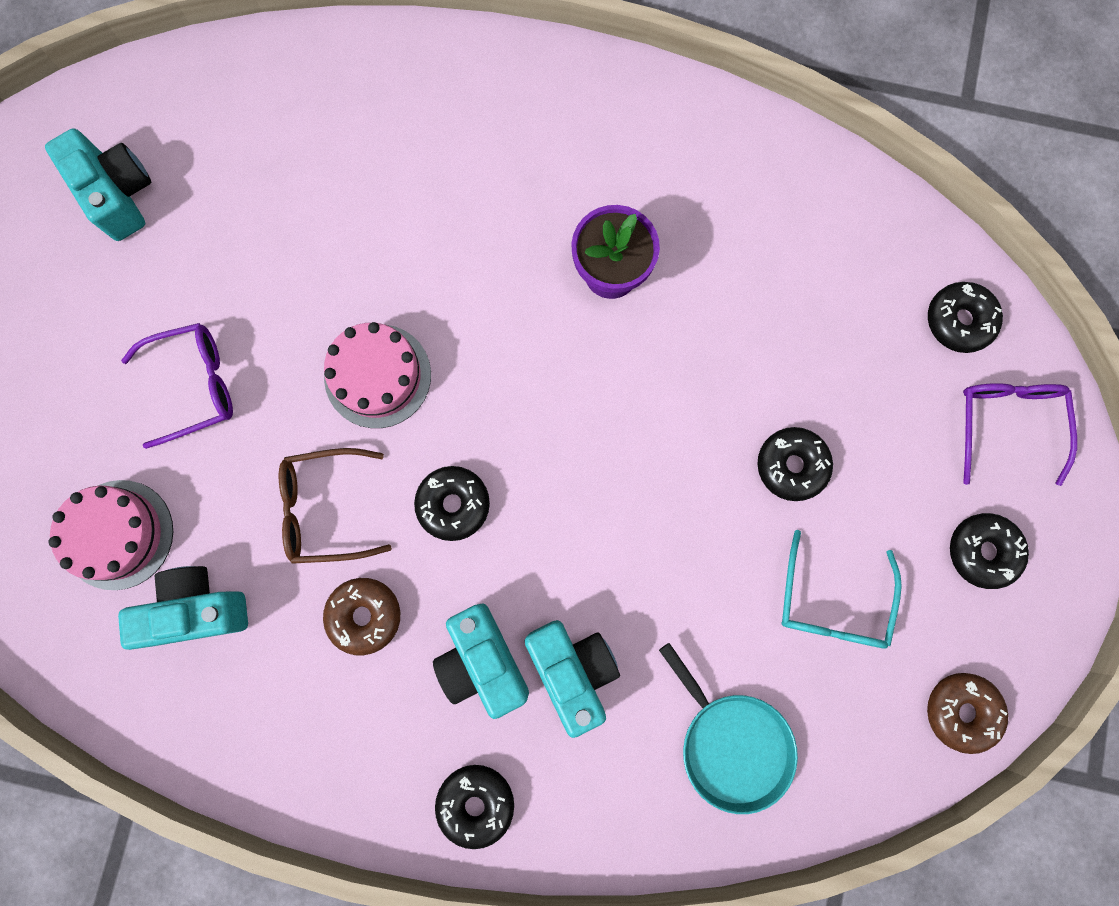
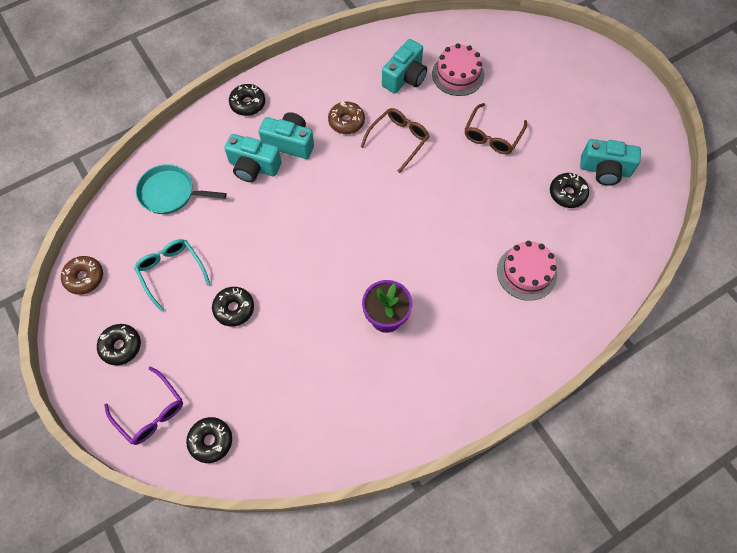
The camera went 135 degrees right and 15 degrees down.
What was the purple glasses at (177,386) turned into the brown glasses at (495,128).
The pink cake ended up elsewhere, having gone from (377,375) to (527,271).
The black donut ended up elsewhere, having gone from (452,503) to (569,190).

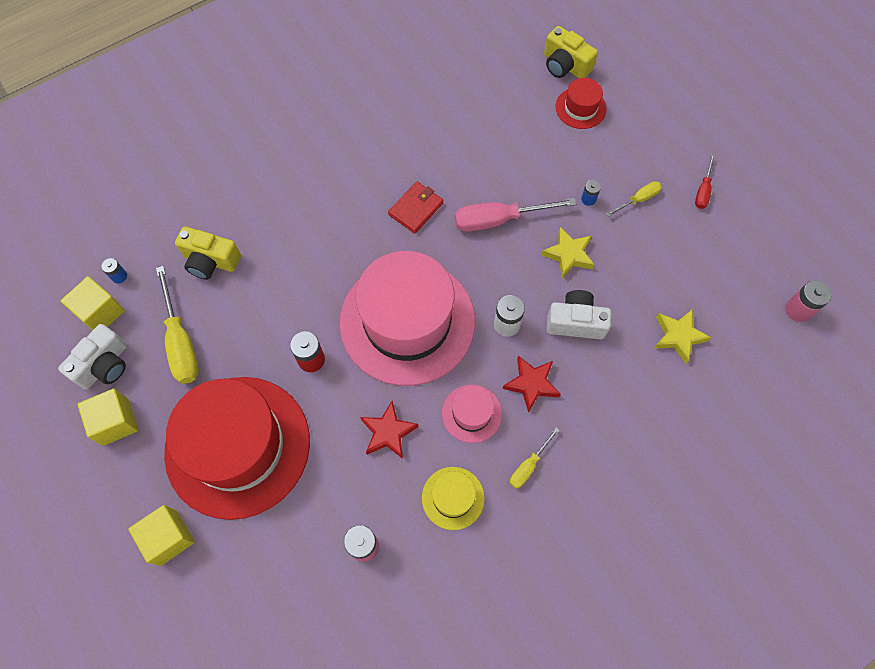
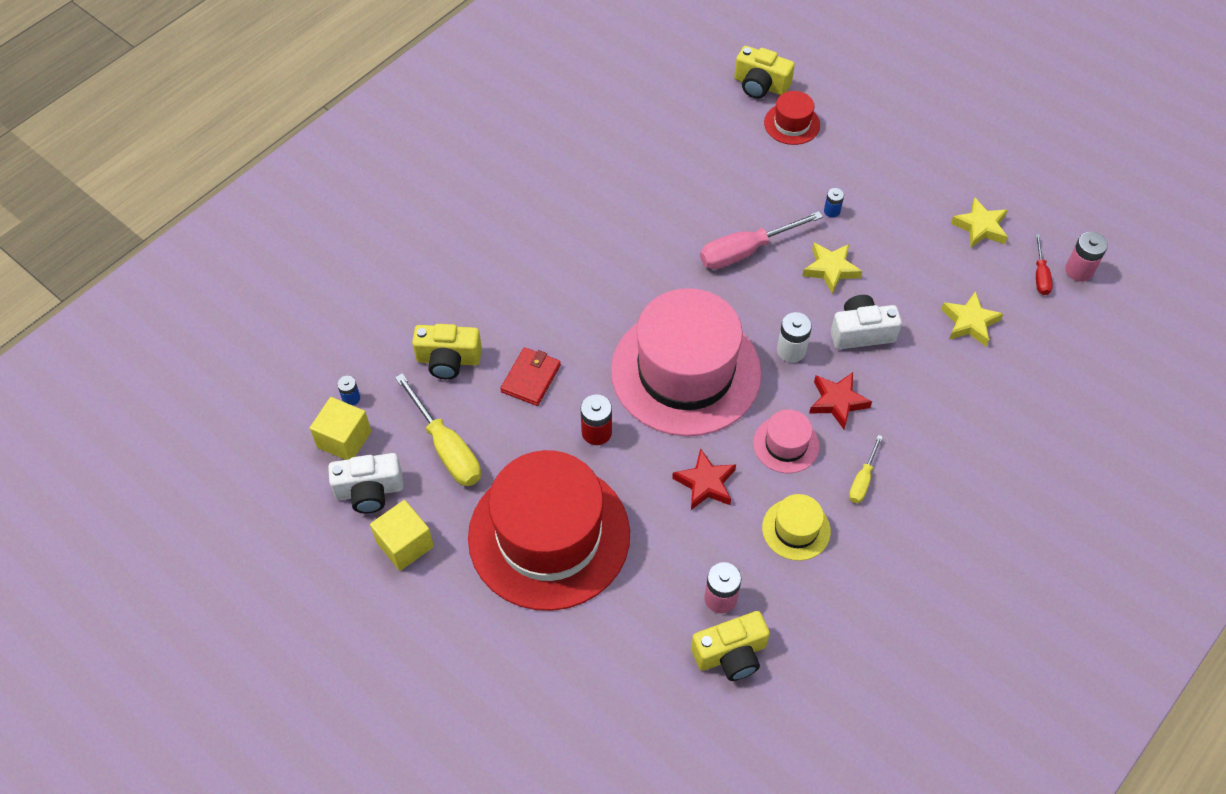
The camera went 15 degrees left and 10 degrees down.
The white camera at (92,357) ended up facing another way, 60 degrees clockwise from before.
The red wallet ended up elsewhere, having gone from (416,208) to (530,376).
The second view gained the yellow camera at (730,646).
The second view gained the yellow star at (979,222).
The red screwdriver ended up elsewhere, having gone from (705,181) to (1044,264).
The second view lost the yellow cube at (161,535).
The second view lost the yellow screwdriver at (634,199).

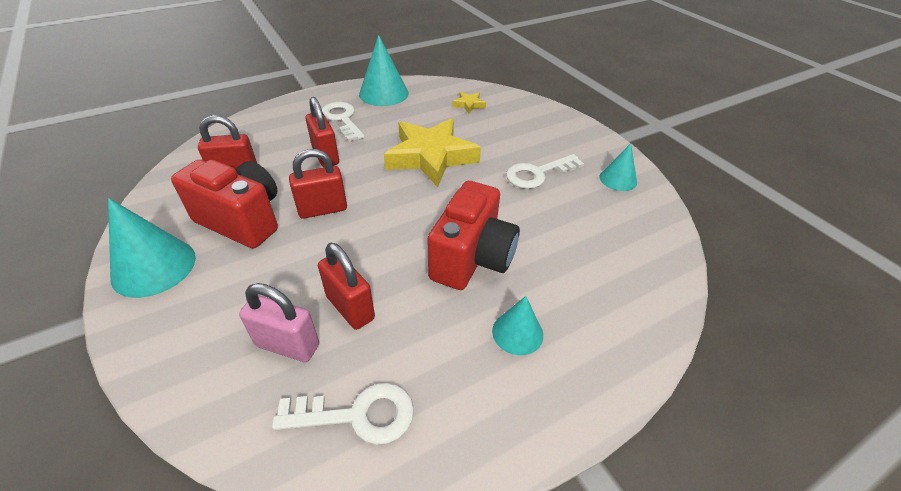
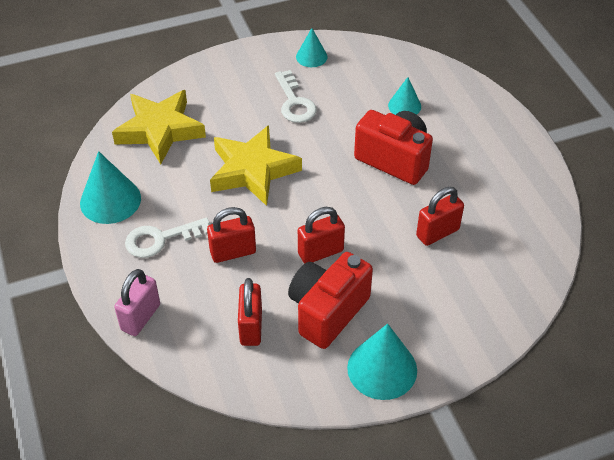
The camera went 80 degrees left and 5 degrees up.
The size of the yellow star at (469,103) changed by a factor of 2.41.
The pink padlock ended up elsewhere, having gone from (279,322) to (137,302).
The red padlock at (318,184) ended up facing another way, 75 degrees clockwise from before.
The turquoise cone ended up elsewhere, having gone from (517,325) to (404,96).
The second view lost the white key at (343,414).

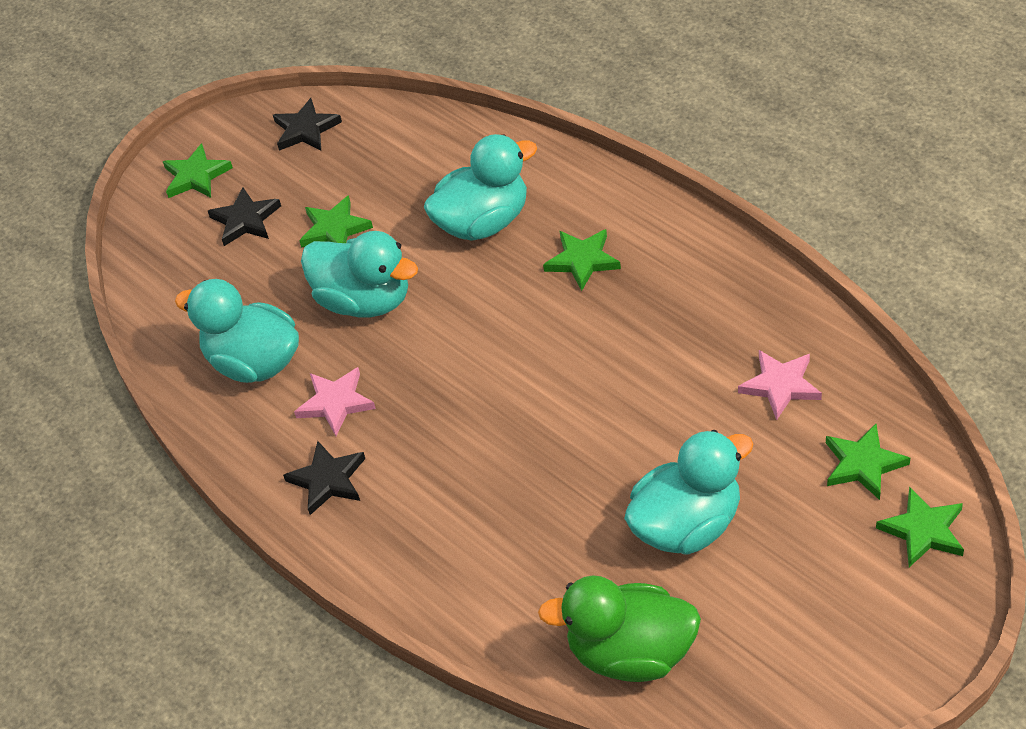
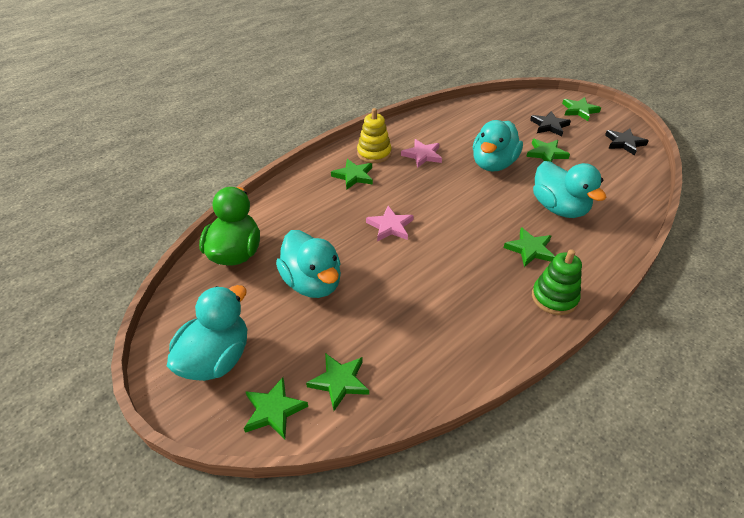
The camera went 85 degrees right and 5 degrees down.
The turquoise duck ended up elsewhere, having gone from (237,331) to (207,333).
The second view gained the green star at (352,174).
Where the black star stood at (324,478), the yellow stacking toy came to stand at (374,135).
The pink star ended up elsewhere, having gone from (780,385) to (390,224).
The second view gained the green stacking toy at (557,282).

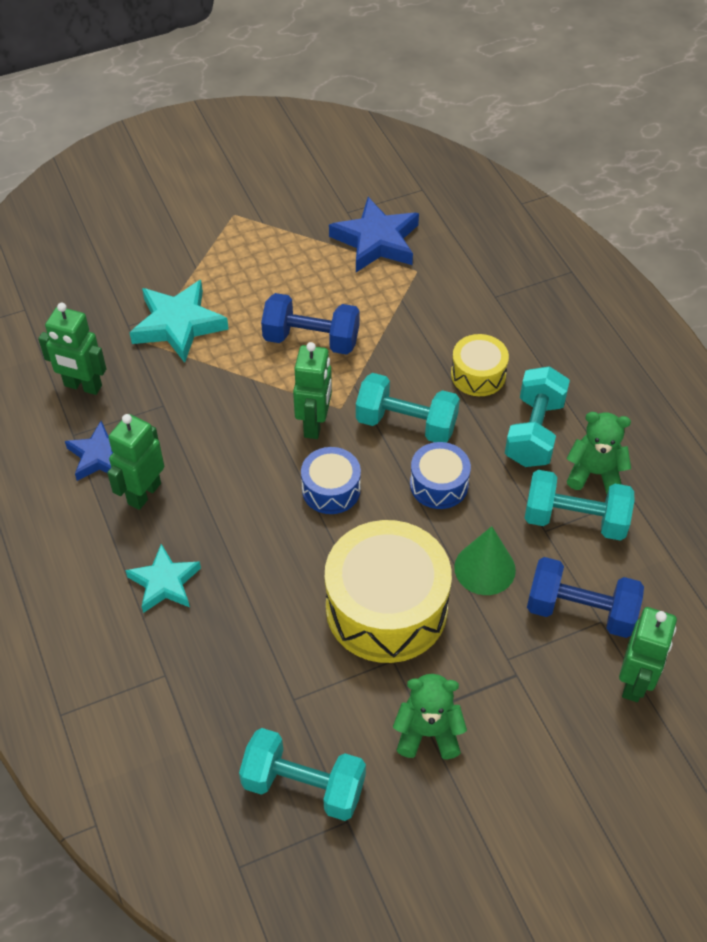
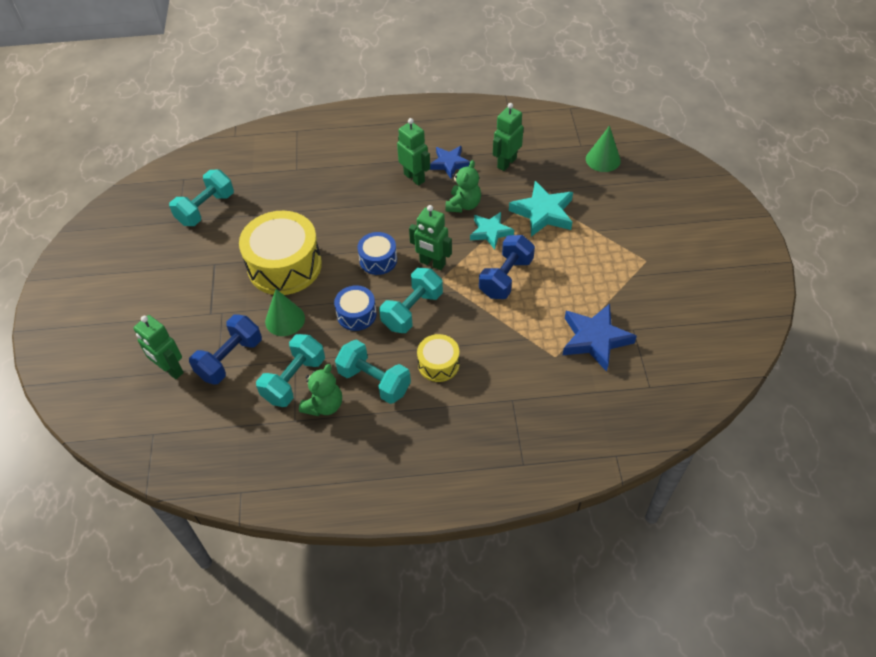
The camera went 110 degrees right and 0 degrees up.
The green teddy bear ended up elsewhere, having gone from (430,716) to (463,186).
The turquoise star ended up elsewhere, having gone from (163,578) to (492,230).
The second view gained the green cone at (603,149).

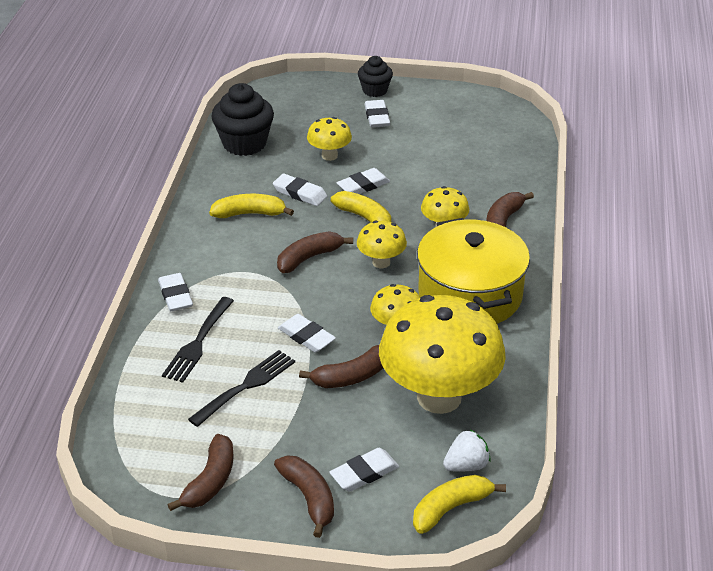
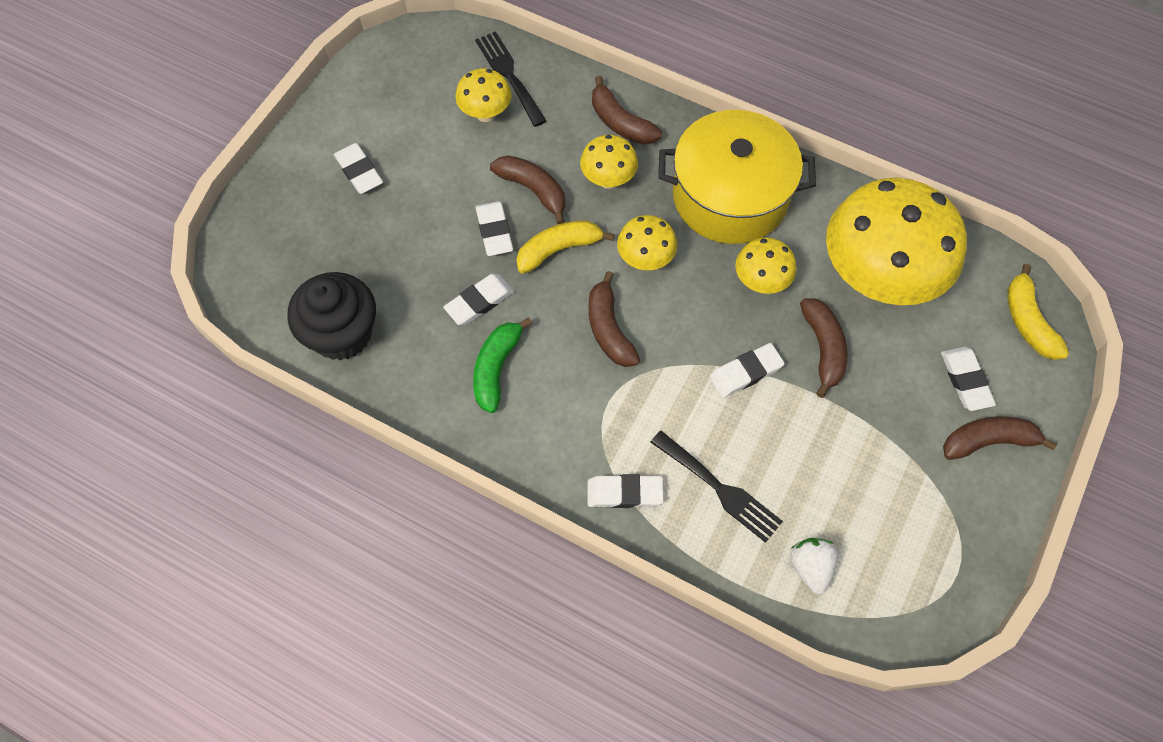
The camera went 70 degrees left and 25 degrees up.
The white eraser at (377,113) ended up facing another way, 45 degrees clockwise from before.
The yellow mushroom ended up elsewhere, having gone from (329,139) to (484,95).
What was the yellow banana at (251,206) turned into the green banana at (503,365).
The black fork ended up elsewhere, having gone from (241,388) to (511,79).
The brown banana ended up elsewhere, having gone from (201,472) to (527,189).
The white strawberry ended up elsewhere, having gone from (467,450) to (814,566).
The second view lost the black cupcake at (375,76).

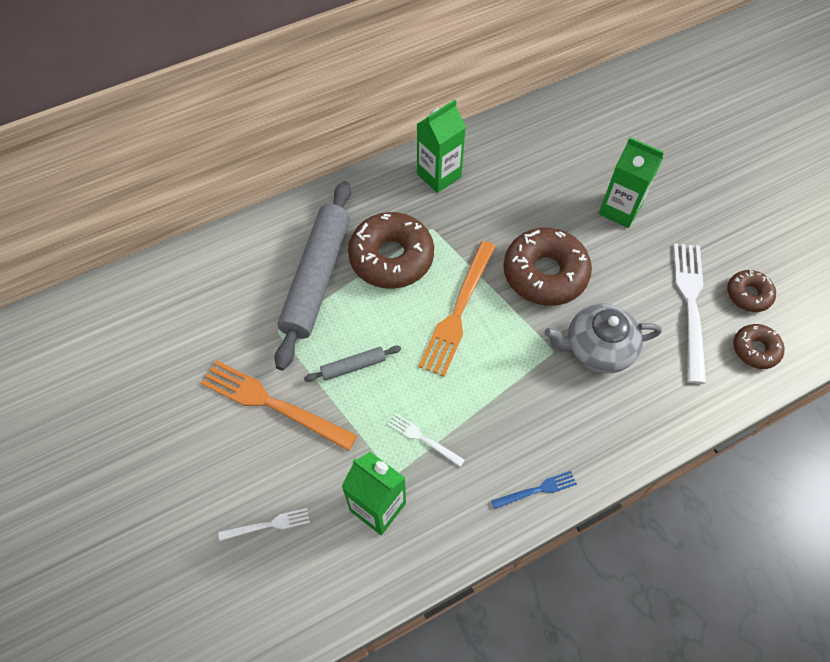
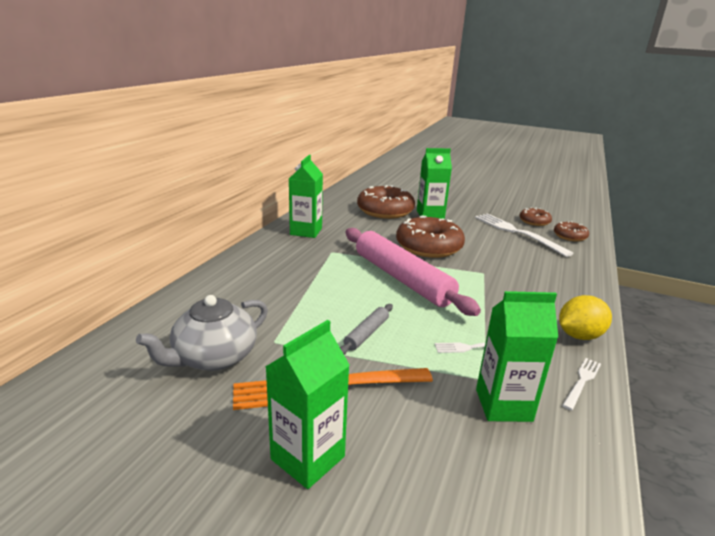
The camera went 40 degrees left and 35 degrees down.
The grey teapot ended up elsewhere, having gone from (603,338) to (202,333).
The second view gained the green carton at (308,404).
Where the orange fork stood at (457,309), the pink rolling pin came to stand at (413,272).
The brown donut ended up elsewhere, having gone from (391,250) to (386,202).
Where the blue fork stood at (534,490), the yellow lemon came to stand at (585,317).
The white fork ended up elsewhere, having gone from (264,524) to (581,384).
The second view lost the grey rolling pin at (313,276).

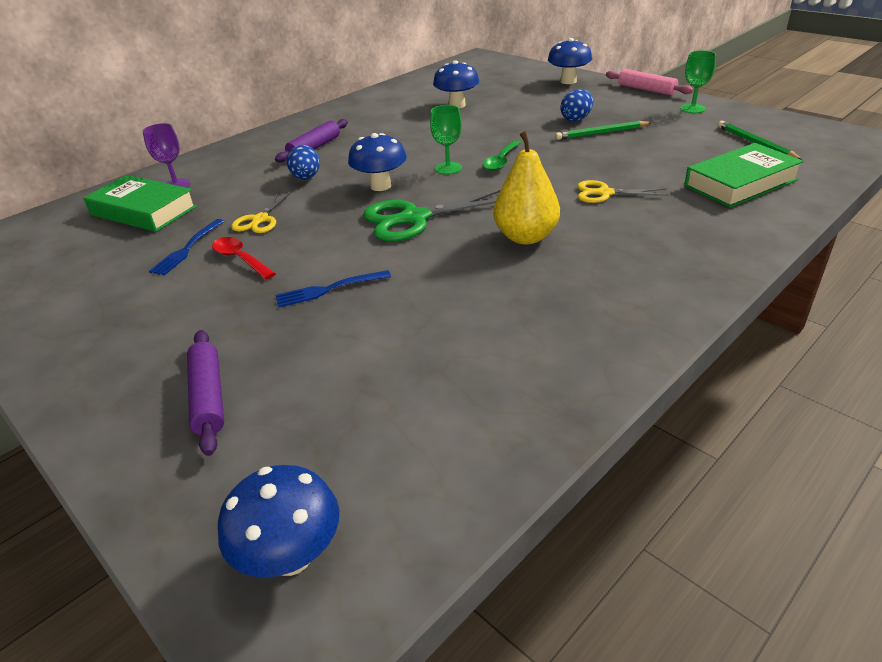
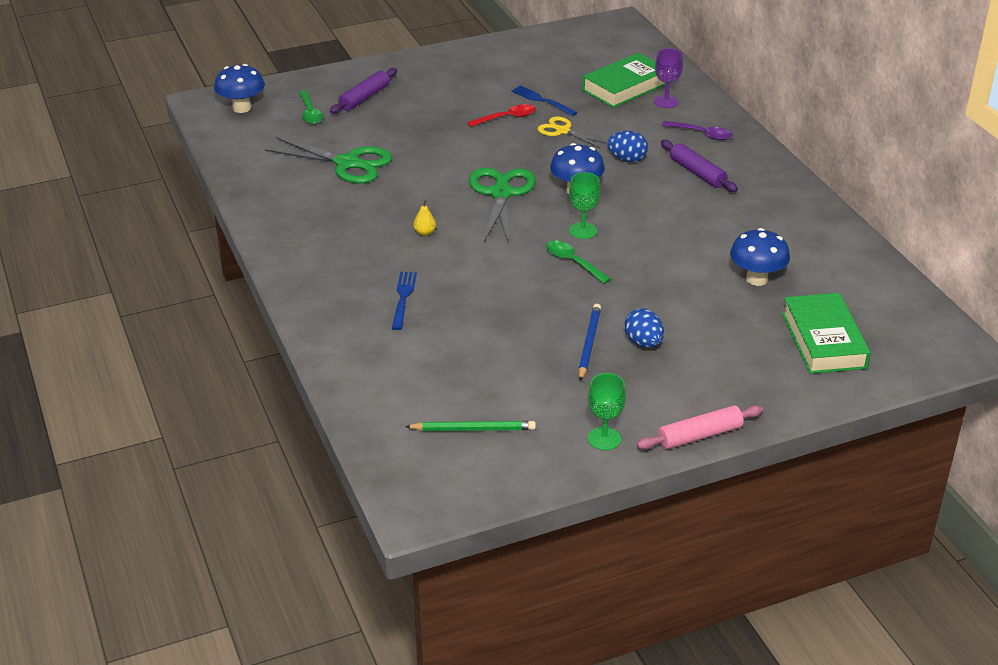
The camera went 110 degrees right and 0 degrees up.
The second view gained the green scissors at (328,160).
The second view gained the green spoon at (311,107).
The purple rolling pin at (205,393) ended up facing another way, 60 degrees counterclockwise from before.
The blue fork ended up elsewhere, having gone from (333,289) to (404,301).
The size of the yellow pear at (526,187) changed by a factor of 0.42.
What was the green pencil at (603,130) turned into the blue pencil at (590,342).
The second view gained the purple spoon at (697,130).
The green book ended up elsewhere, having gone from (744,175) to (826,333).
The second view lost the blue mushroom at (570,61).
The second view lost the yellow scissors at (623,191).

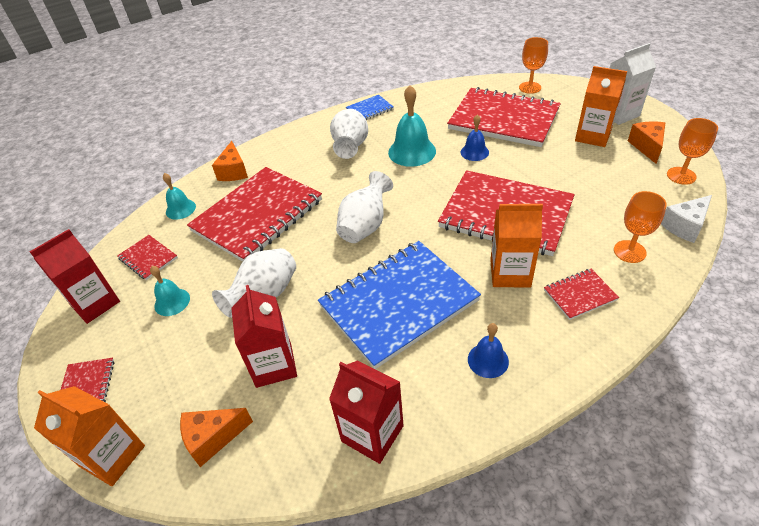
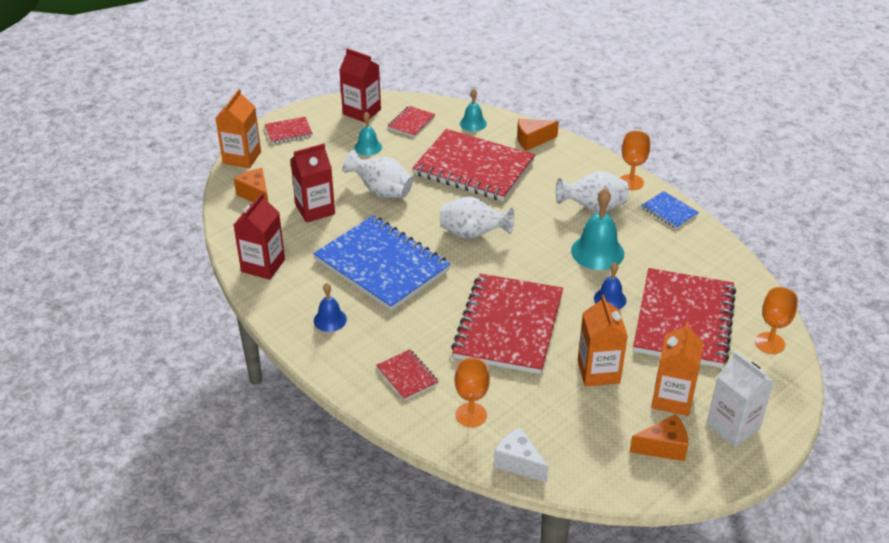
The camera went 75 degrees right and 5 degrees down.
The orange carton ended up elsewhere, having gone from (516,246) to (603,340).
The orange goblet ended up elsewhere, having gone from (692,151) to (635,160).

